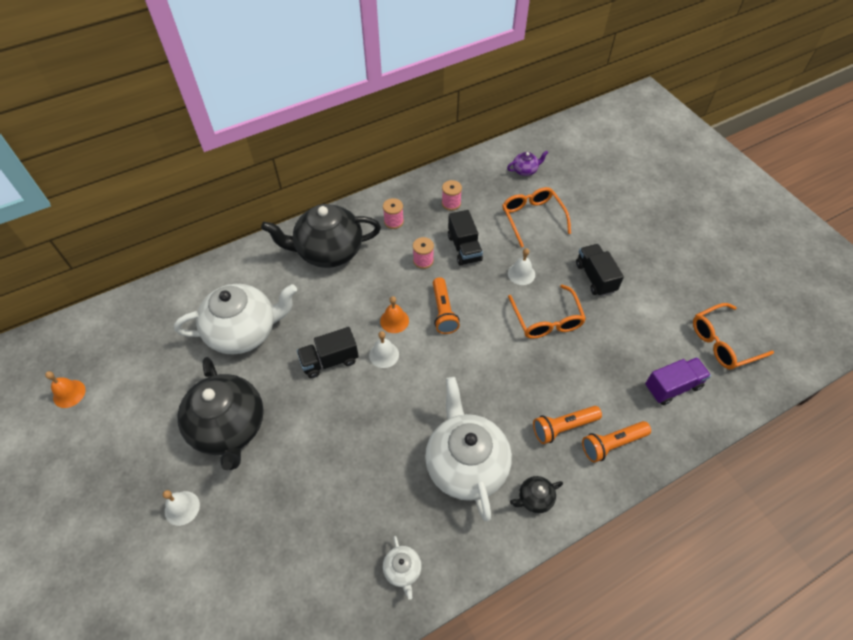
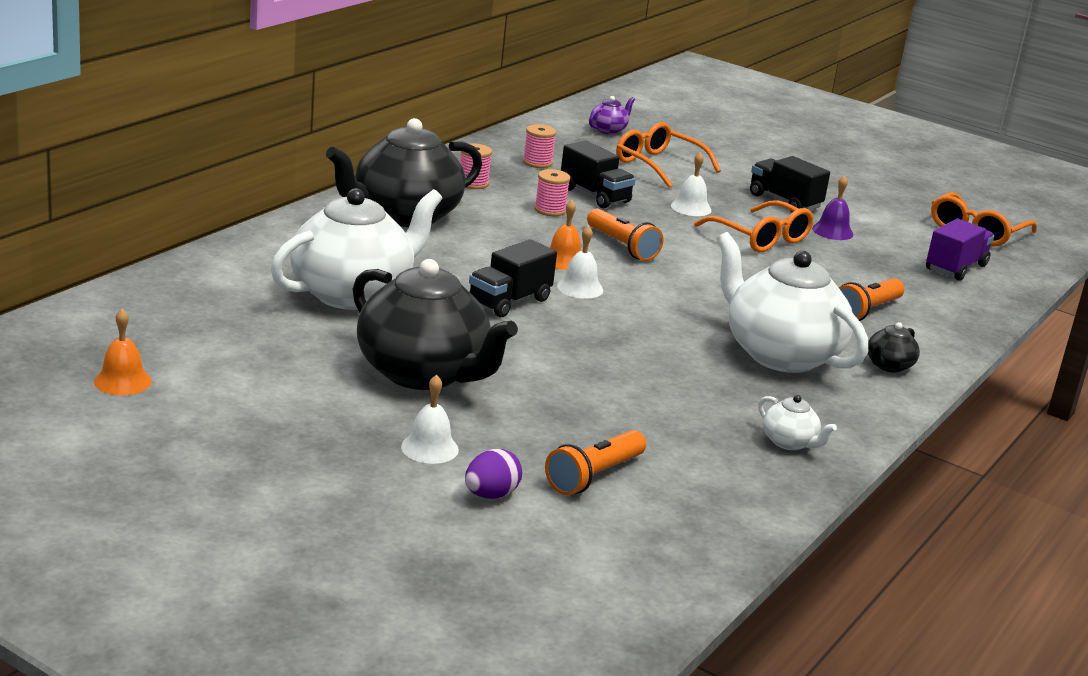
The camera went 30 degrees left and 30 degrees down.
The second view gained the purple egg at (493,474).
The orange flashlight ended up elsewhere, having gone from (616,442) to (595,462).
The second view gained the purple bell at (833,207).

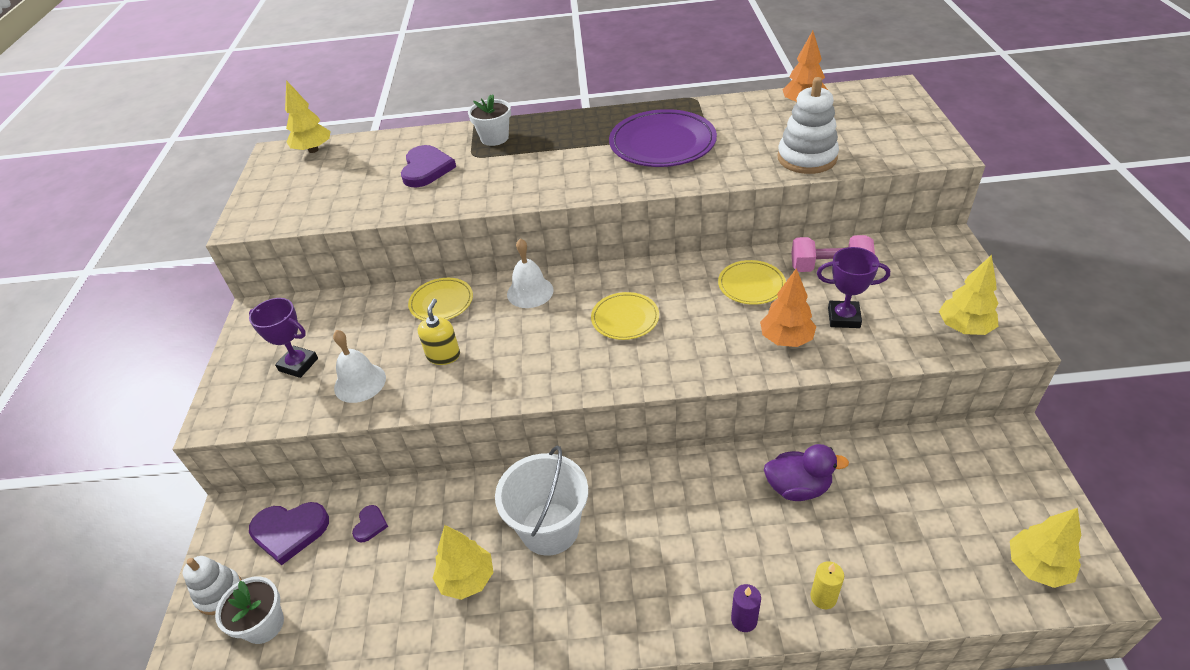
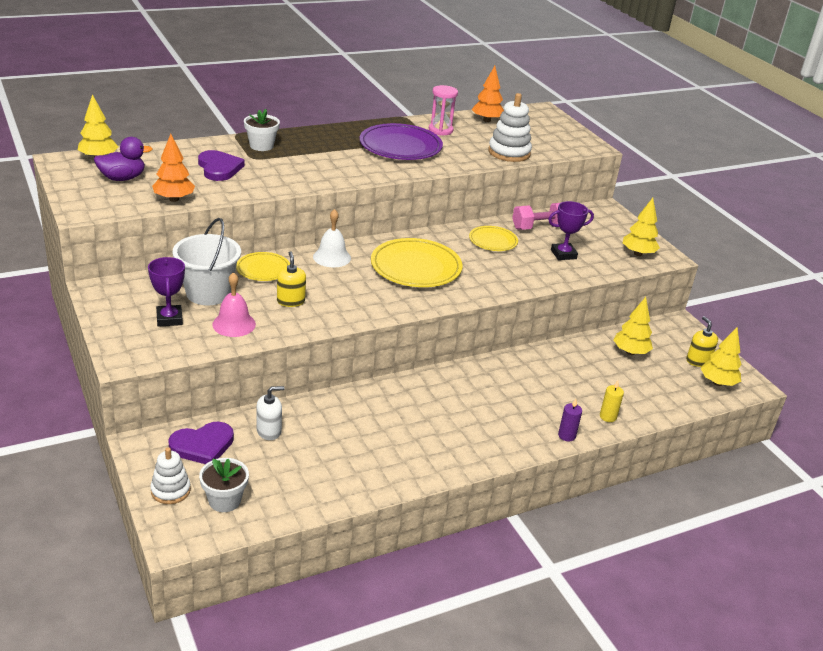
The camera went 30 degrees left and 10 degrees down.
The purple duck ended up elsewhere, having gone from (806,472) to (123,159).
The purple trophy at (283,338) ended up facing another way, 75 degrees clockwise from before.
The orange tree ended up elsewhere, having gone from (788,307) to (173,168).
The white bucket ended up elsewhere, having gone from (541,500) to (207,261).
What was the white bell at (359,366) turned into the pink bell at (234,304).
Where the purple heart stood at (370,524), the white soap dispenser came to stand at (270,413).
The size of the yellow plate at (625,316) changed by a factor of 1.75.
The second view gained the pink hourglass at (443,110).
The yellow tree ended up elsewhere, having gone from (463,562) to (633,326).
The second view gained the yellow soap dispenser at (702,341).

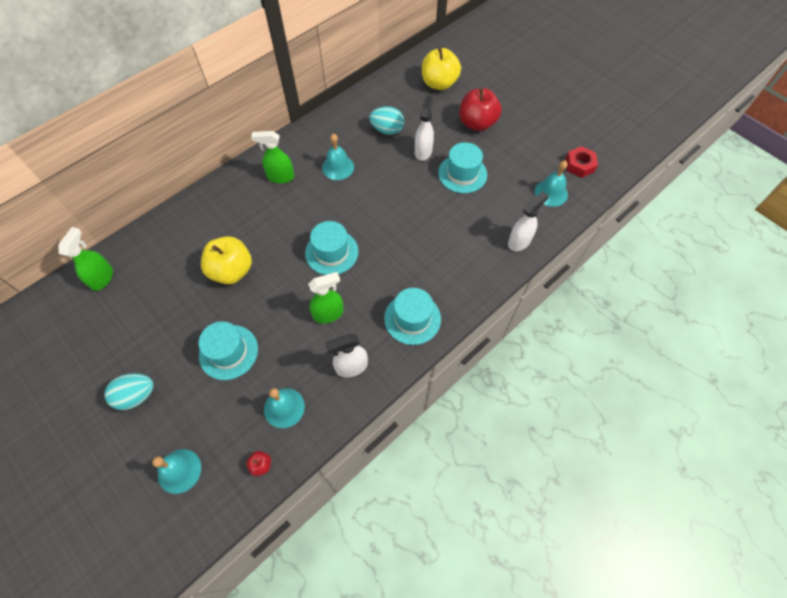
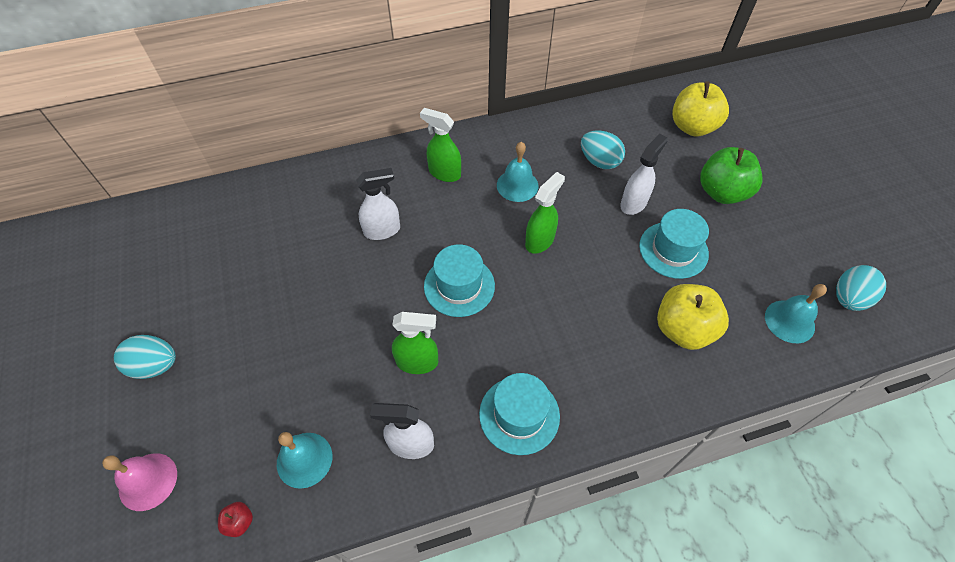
The camera went 25 degrees right and 5 degrees down.
What was the turquoise bell at (176,471) turned into the pink bell at (139,482).
The white spray bottle ended up elsewhere, having gone from (528,221) to (378,204).
The green spray bottle ended up elsewhere, having gone from (85,259) to (545,213).
The yellow apple ended up elsewhere, having gone from (226,260) to (693,317).
What was the red apple at (480,109) turned into the green apple at (731,175).
Where the red nut stood at (581,162), the turquoise egg came to stand at (861,288).
The second view lost the turquoise hat at (228,350).

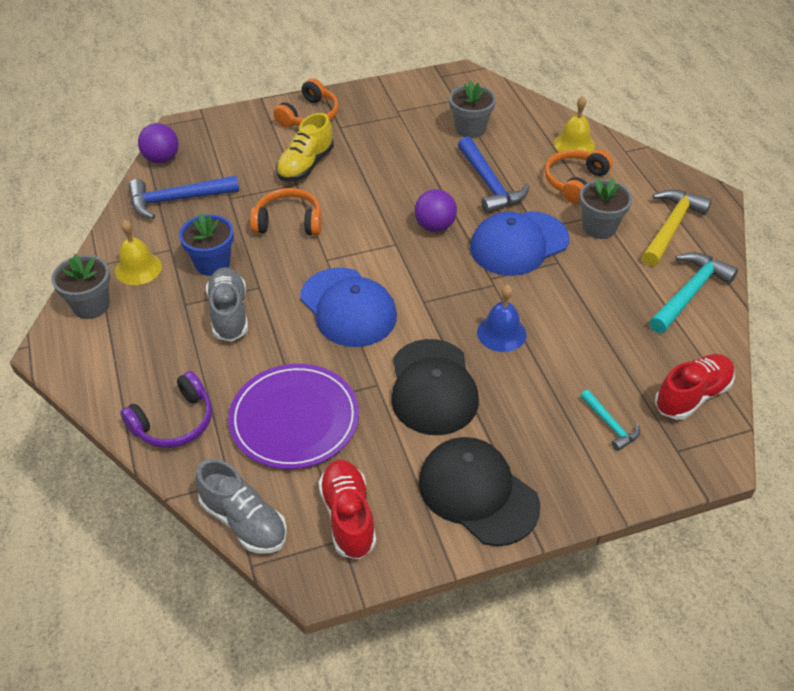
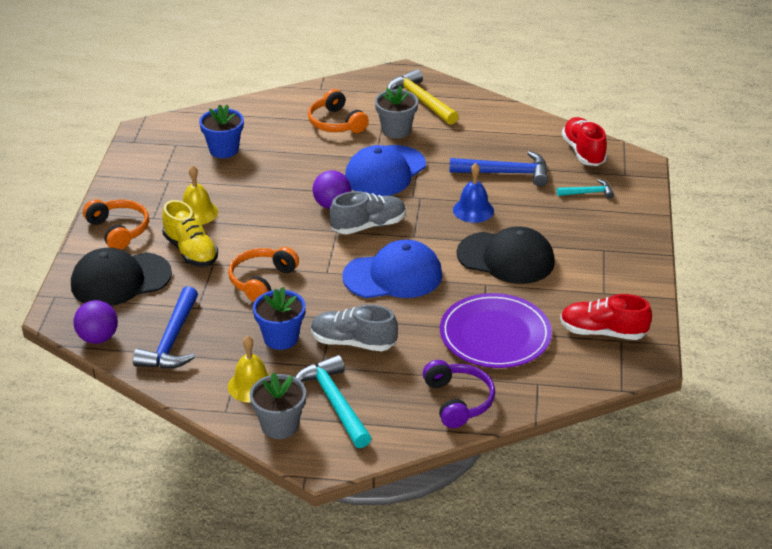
The camera went 65 degrees left and 10 degrees down.
The black cap ended up elsewhere, having gone from (479,491) to (121,277).
The yellow bell ended up elsewhere, having gone from (574,124) to (200,195).
What was the grey flower pot at (472,109) turned into the blue flower pot at (221,131).
The turquoise hammer ended up elsewhere, having gone from (693,292) to (333,401).
The grey shoe ended up elsewhere, having gone from (241,506) to (367,212).
The blue cap at (519,243) ended up facing another way, 45 degrees clockwise from before.
The blue hammer ended up elsewhere, having gone from (493,175) to (498,169).

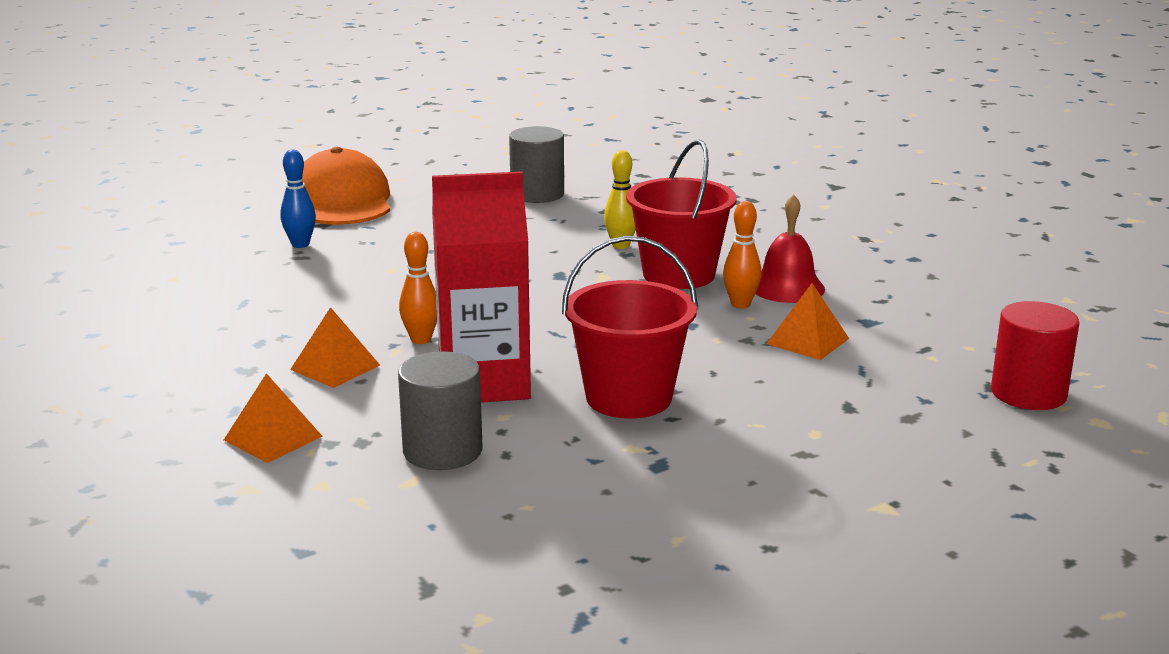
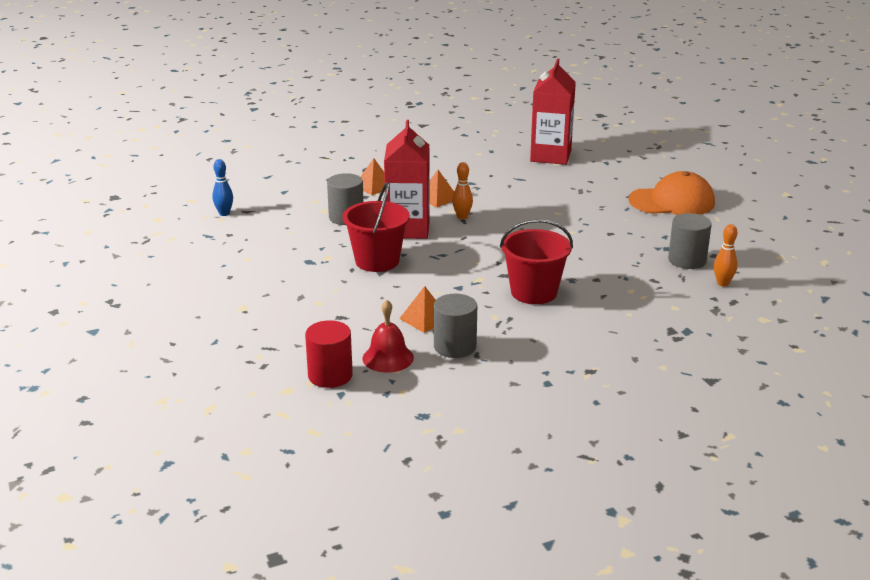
The camera went 100 degrees right and 5 degrees up.
The blue bowling pin ended up elsewhere, having gone from (298,199) to (222,187).
The red bell ended up elsewhere, having gone from (790,248) to (388,336).
The second view gained the grey cylinder at (455,326).
The second view gained the red carton at (553,111).
The orange bowling pin ended up elsewhere, having gone from (742,254) to (726,255).
The second view lost the yellow bowling pin at (620,199).

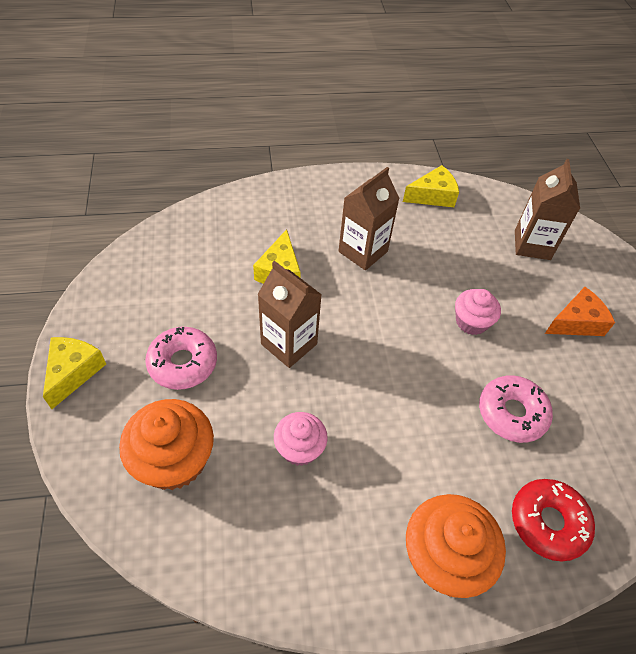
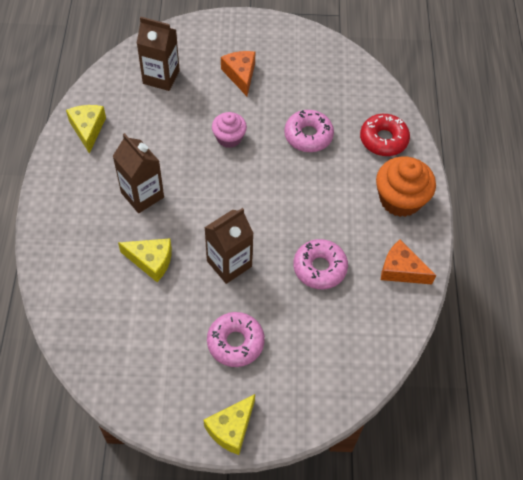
The camera went 80 degrees left and 5 degrees up.
The yellow cheese at (74,373) ended up facing another way, 75 degrees counterclockwise from before.
Where the pink cupcake stood at (301,439), the pink donut came to stand at (320,264).
The second view gained the orange cheese at (408,262).
The second view lost the orange cupcake at (166,444).

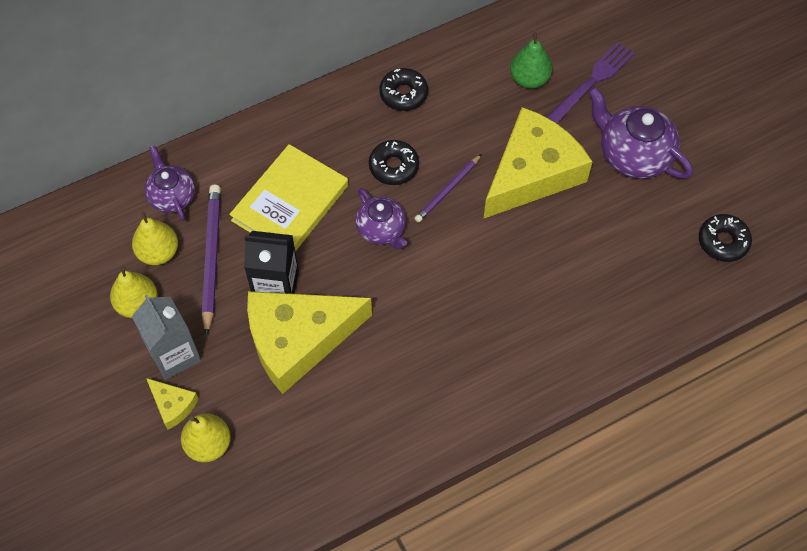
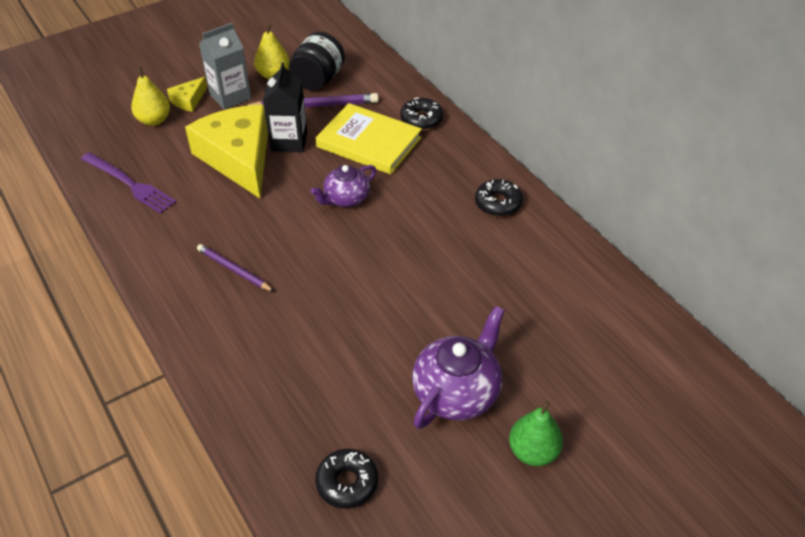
The camera went 85 degrees right and 15 degrees down.
The purple fork ended up elsewhere, having gone from (590,83) to (128,183).
The purple pencil ended up elsewhere, having gone from (448,188) to (236,268).
Where the yellow pear stood at (155,238), the black jar came to stand at (317,61).
The black donut ended up elsewhere, having gone from (394,162) to (421,113).
The green pear ended up elsewhere, having gone from (531,60) to (536,433).
The second view lost the purple teapot at (170,183).
The second view lost the yellow cheese at (538,163).

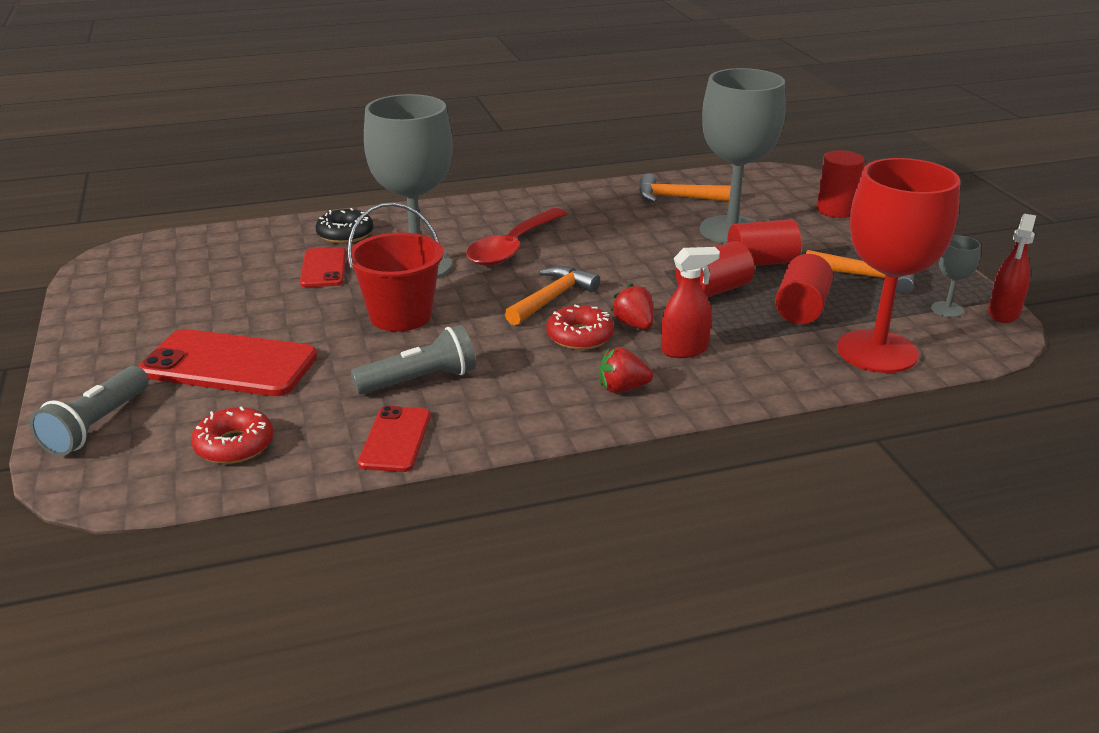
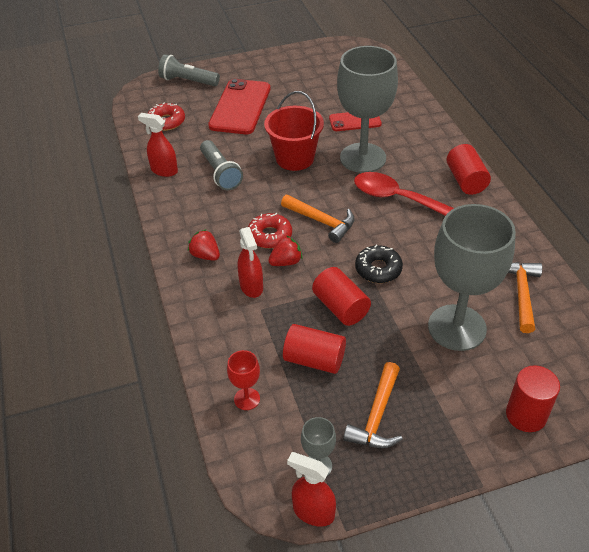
The camera went 90 degrees right and 15 degrees up.
Where the red phone stood at (394,439), the red spray bottle came to stand at (158,145).
The red strawberry at (626,370) ended up facing another way, 45 degrees counterclockwise from before.
The size of the red goblet at (898,265) changed by a factor of 0.42.
The black donut ended up elsewhere, having gone from (344,225) to (379,264).
The red cylinder ended up elsewhere, having gone from (764,242) to (468,169).

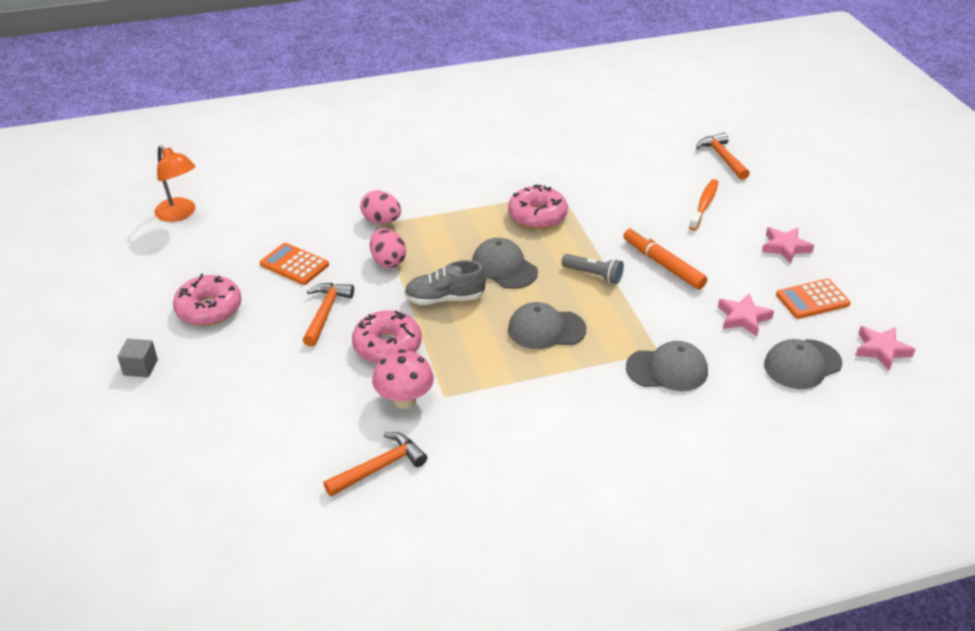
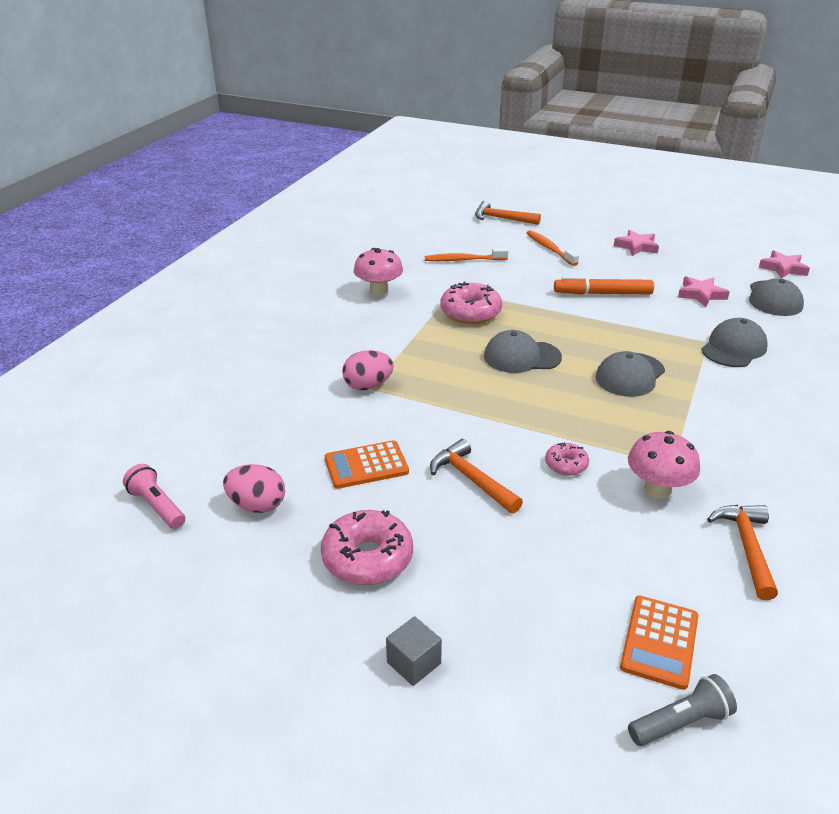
The camera went 50 degrees left and 5 degrees down.
Where the orange lamp stood at (175,183), the pink flashlight came to stand at (154,496).
The pink egg ended up elsewhere, having gone from (388,248) to (254,488).
The second view gained the pink mushroom at (378,272).
The second view gained the orange toothbrush at (466,254).
The size of the pink donut at (387,336) changed by a factor of 0.54.
The orange calculator ended up elsewhere, having gone from (813,299) to (659,643).
The grey flashlight ended up elsewhere, having gone from (593,269) to (682,710).
The second view lost the grey shoe at (445,282).

